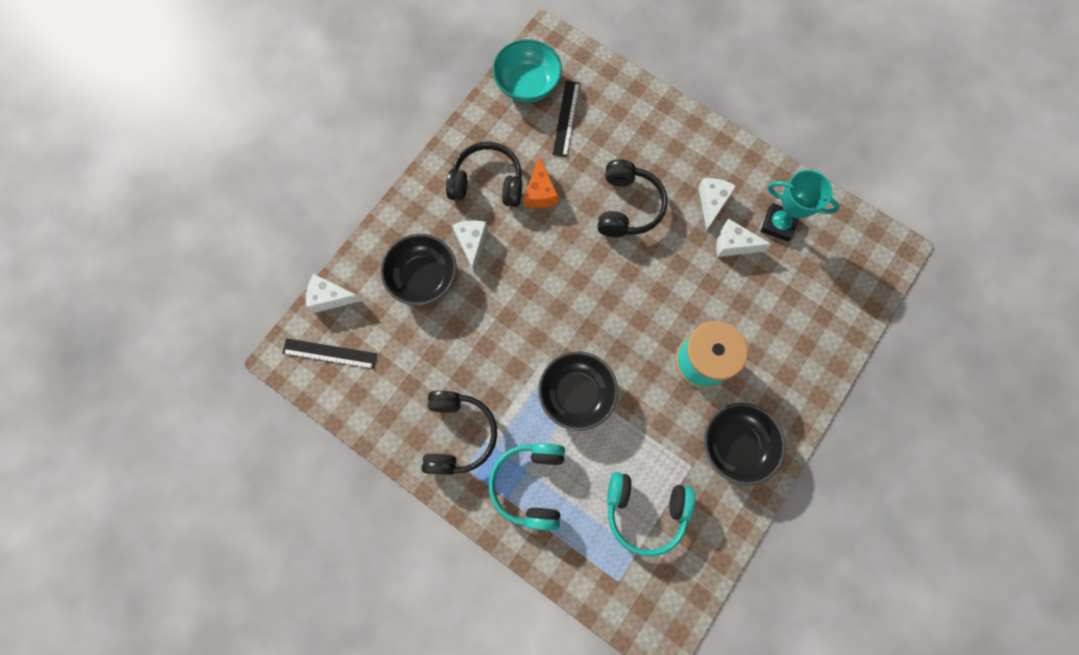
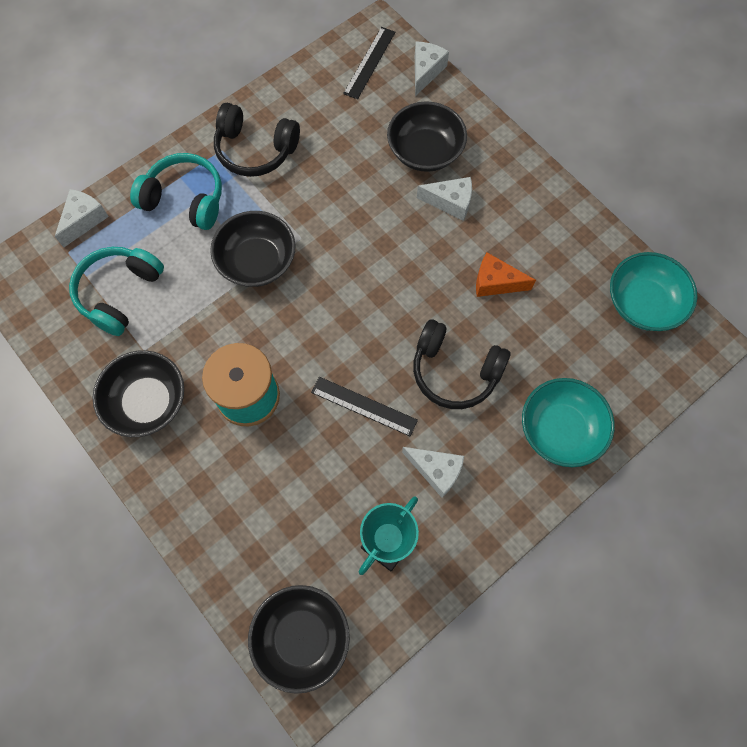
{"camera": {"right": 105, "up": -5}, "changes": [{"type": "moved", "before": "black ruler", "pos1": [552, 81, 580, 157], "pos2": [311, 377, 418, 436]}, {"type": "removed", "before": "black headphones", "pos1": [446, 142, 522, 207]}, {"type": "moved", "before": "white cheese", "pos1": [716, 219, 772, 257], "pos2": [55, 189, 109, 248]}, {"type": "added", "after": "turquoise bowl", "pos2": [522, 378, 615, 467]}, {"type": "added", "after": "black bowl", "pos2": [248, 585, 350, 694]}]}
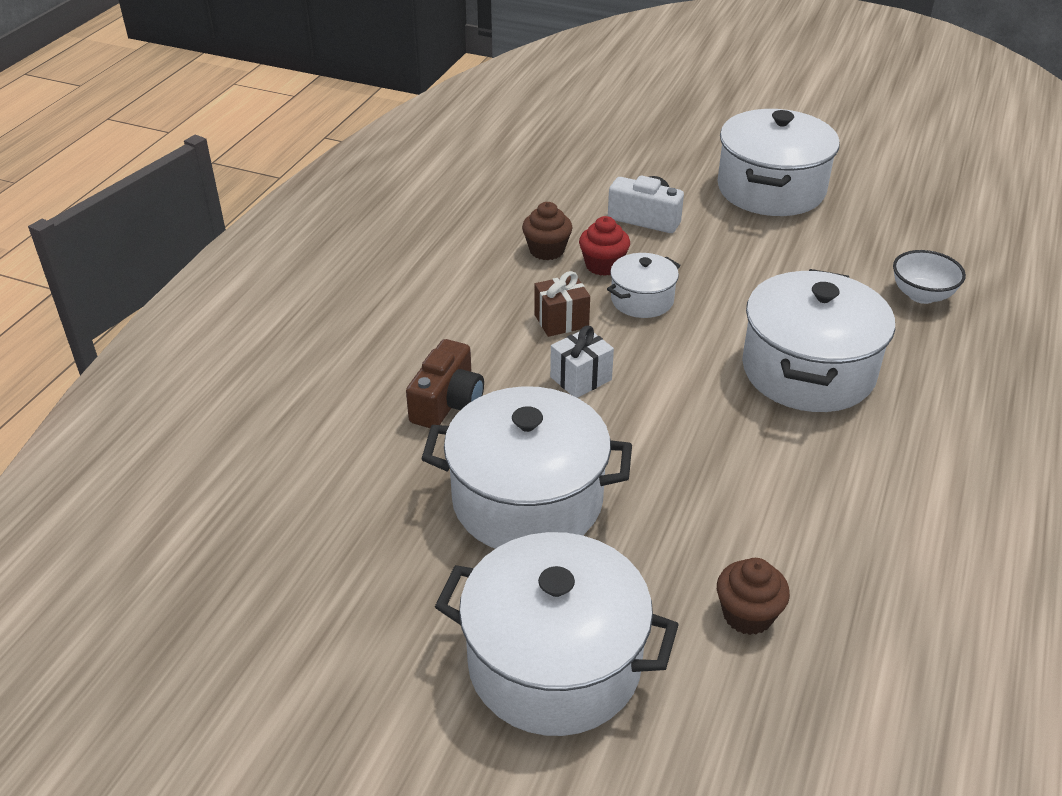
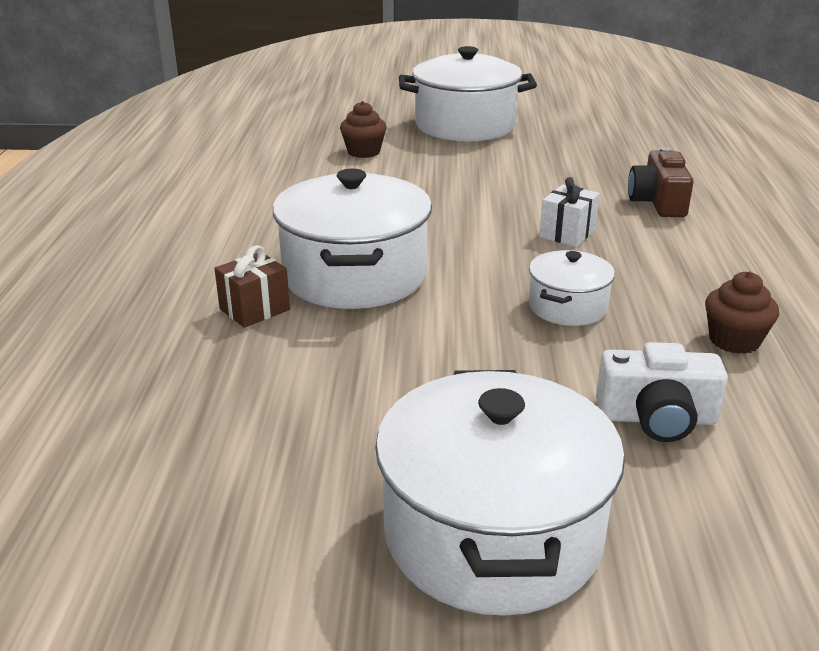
{"camera": {"right": 160, "up": -10}, "changes": [{"type": "removed", "before": "red cupcake", "pos1": [579, 216, 630, 276]}, {"type": "removed", "before": "white bowl", "pos1": [893, 250, 966, 304]}, {"type": "moved", "before": "brown gift", "pos1": [534, 271, 590, 337], "pos2": [214, 245, 290, 328]}, {"type": "removed", "before": "white pot", "pos1": [422, 386, 632, 549]}]}
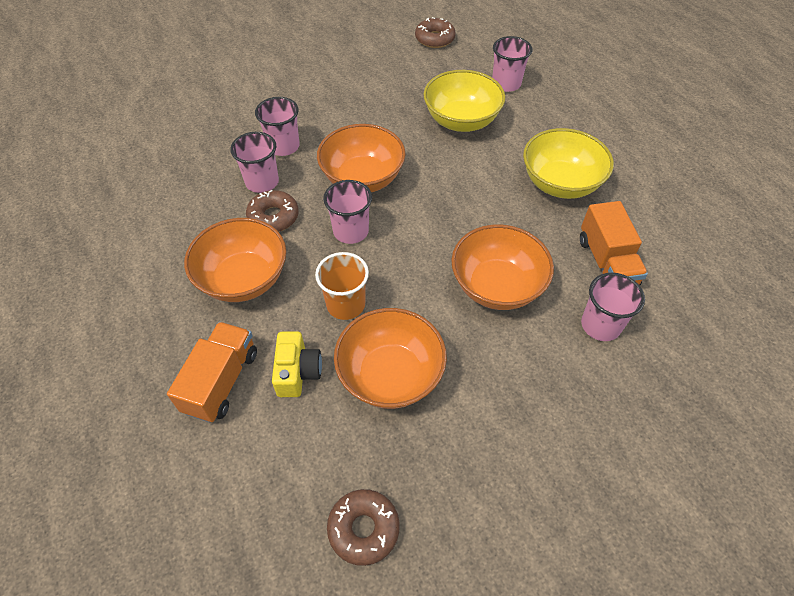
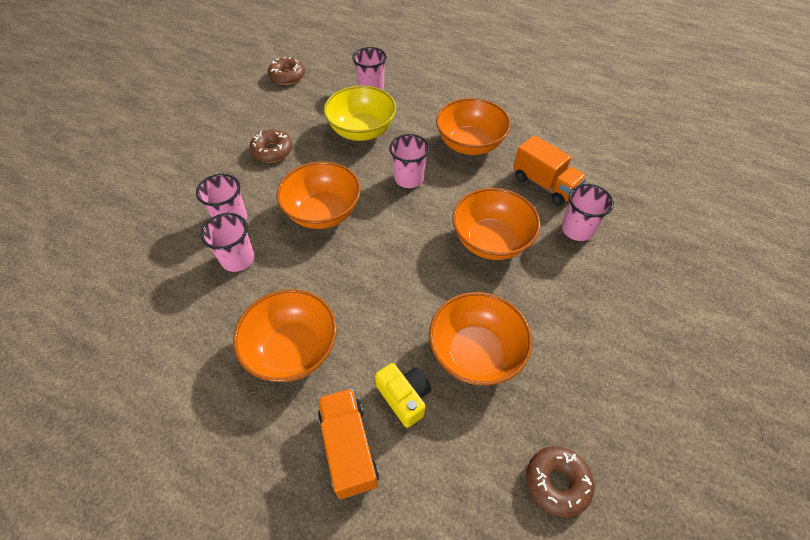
{"camera": {"right": -35, "up": 0}, "changes": [{"type": "recoloured", "before": "yellow bowl", "after": "orange bowl", "pos1": [523, 128, 614, 199], "pos2": [436, 98, 511, 155]}, {"type": "moved", "before": "pink cup", "pos1": [323, 180, 372, 244], "pos2": [389, 134, 430, 188]}, {"type": "moved", "before": "brown donut", "pos1": [246, 190, 299, 232], "pos2": [249, 130, 292, 163]}, {"type": "removed", "before": "orange cup", "pos1": [315, 252, 369, 320]}]}
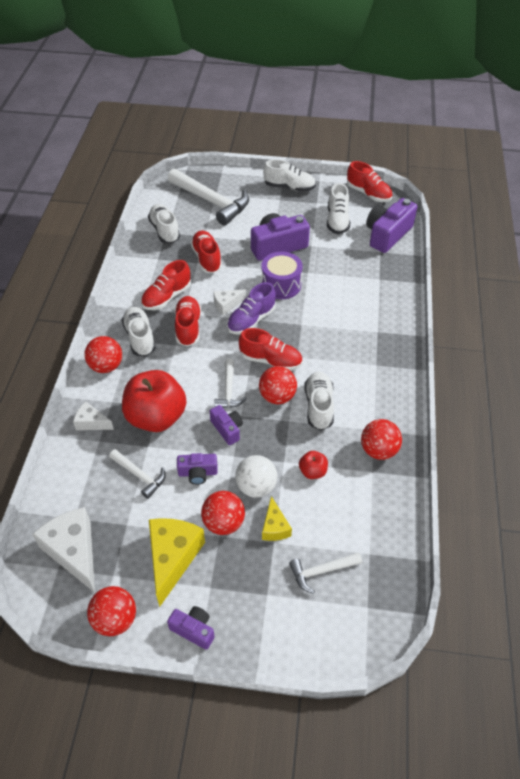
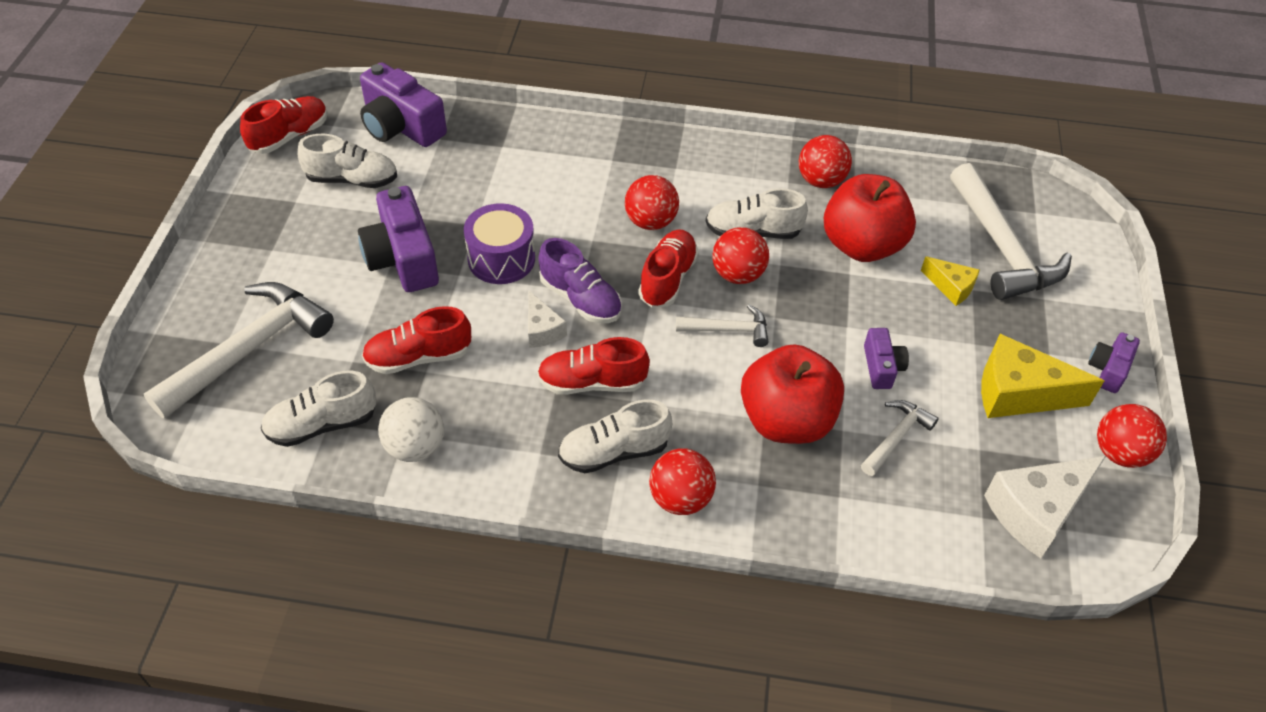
{"camera": {"right": -90, "up": 0}, "changes": [{"type": "removed", "before": "white shoe", "pos1": [263, 159, 316, 192]}, {"type": "removed", "before": "red shoe", "pos1": [141, 260, 191, 310]}, {"type": "removed", "before": "white cheese", "pos1": [73, 402, 114, 430]}, {"type": "removed", "before": "purple camera", "pos1": [210, 405, 243, 445]}, {"type": "resized", "before": "red apple", "pos1": [299, 451, 328, 479], "pos2": [824, 174, 916, 262], "scale": 2.27}, {"type": "moved", "before": "white ball", "pos1": [235, 455, 278, 498], "pos2": [378, 397, 444, 462]}, {"type": "moved", "before": "red ball", "pos1": [201, 491, 245, 535], "pos2": [625, 175, 679, 230]}, {"type": "turned", "before": "yellow cheese", "pos1": [262, 496, 292, 541], "pos2": [921, 256, 980, 306], "turn": 45}, {"type": "resized", "before": "white hammer", "pos1": [289, 552, 362, 594], "pos2": [950, 163, 1072, 300], "scale": 1.96}]}
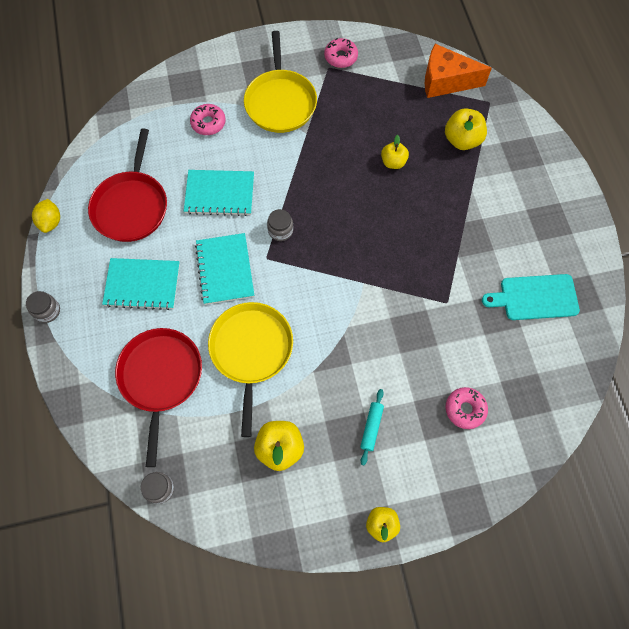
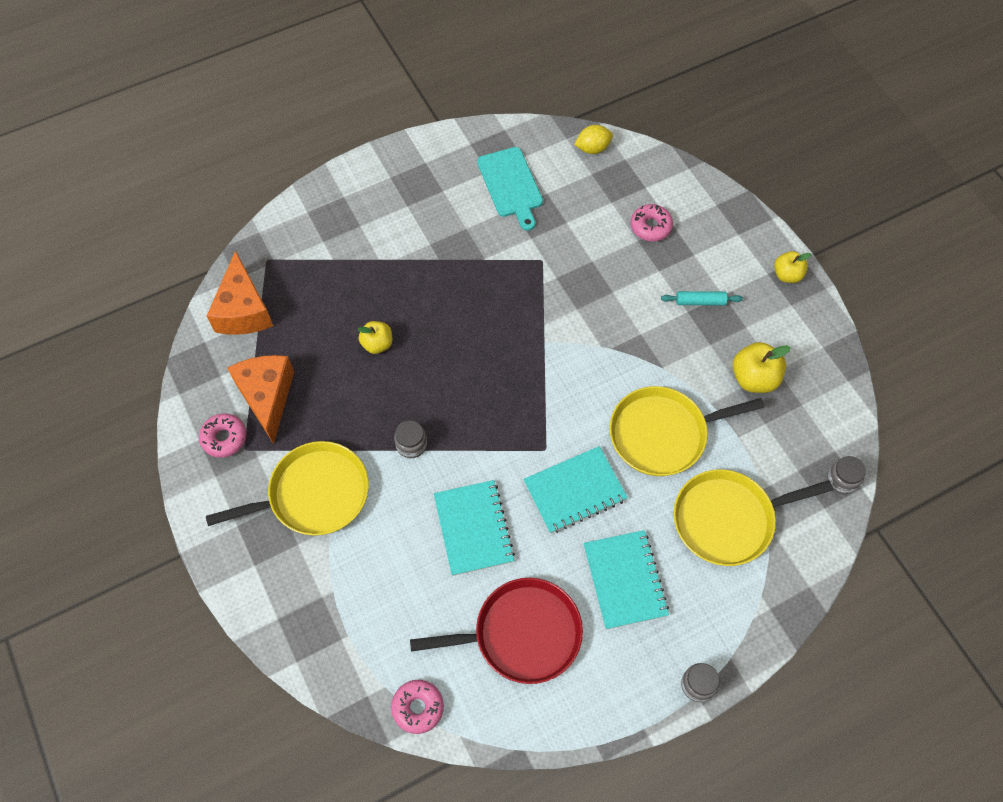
{"camera": {"right": -105, "up": -5}, "changes": [{"type": "moved", "before": "pink donut", "pos1": [190, 104, 226, 135], "pos2": [391, 680, 444, 734]}, {"type": "removed", "before": "yellow apple", "pos1": [445, 108, 487, 150]}, {"type": "moved", "before": "yellow lemon", "pos1": [32, 199, 60, 233], "pos2": [574, 125, 613, 154]}, {"type": "moved", "before": "grey jar", "pos1": [267, 209, 293, 241], "pos2": [394, 420, 427, 458]}, {"type": "recoloured", "before": "red pan", "after": "yellow pan", "pos1": [115, 328, 202, 467], "pos2": [674, 469, 833, 566]}, {"type": "added", "after": "orange cheese", "pos2": [227, 355, 294, 444]}]}
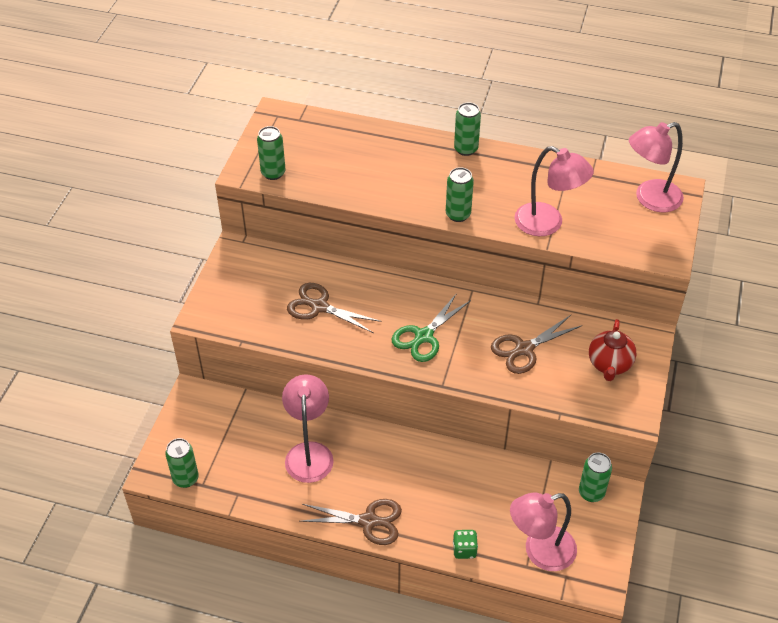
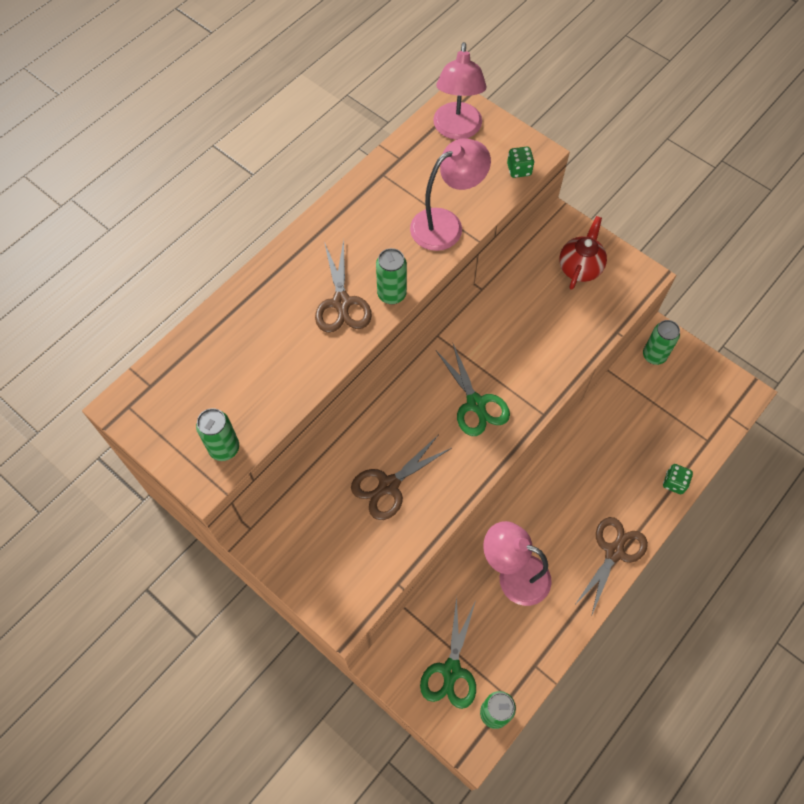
{"camera": {"right": -65, "up": 15}, "changes": [{"type": "removed", "before": "green can", "pos1": [454, 102, 481, 156]}, {"type": "moved", "before": "brown scissors", "pos1": [491, 315, 582, 374], "pos2": [315, 239, 372, 333]}, {"type": "turned", "before": "red teapot", "pos1": [589, 319, 636, 381], "pos2": [559, 216, 607, 290], "turn": -105}, {"type": "removed", "before": "pink lamp", "pos1": [510, 492, 577, 571]}, {"type": "added", "after": "green dice", "pos2": [507, 147, 535, 178]}, {"type": "added", "after": "green scissors", "pos2": [420, 596, 476, 709]}]}
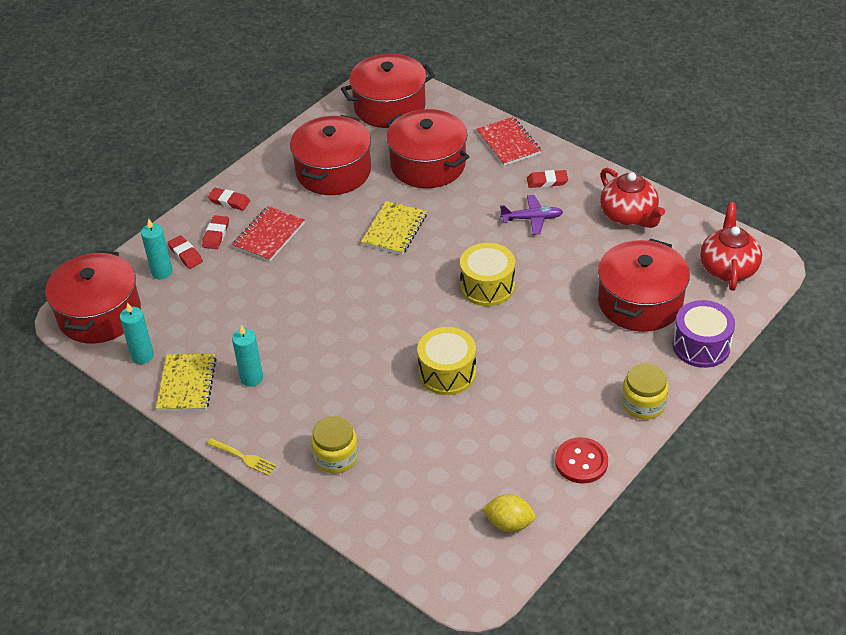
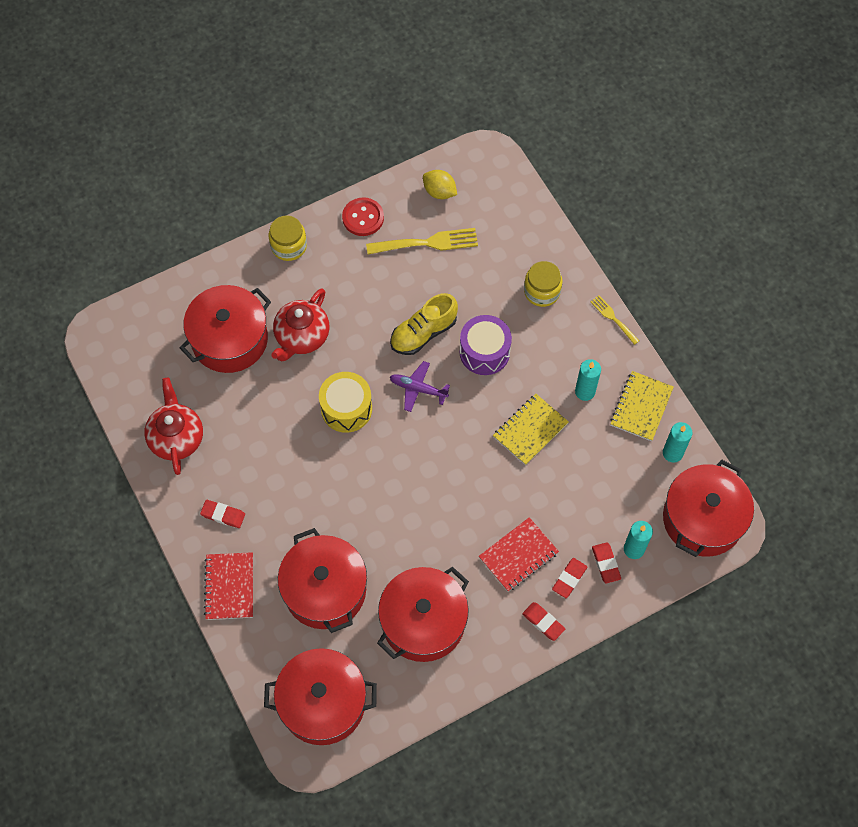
{"camera": {"right": -160, "up": 20}, "changes": [{"type": "moved", "before": "purple plane", "pos1": [500, 195, 563, 235], "pos2": [390, 361, 450, 412]}, {"type": "moved", "before": "yellow notebook", "pos1": [361, 201, 427, 255], "pos2": [493, 394, 569, 465]}, {"type": "moved", "before": "red teapot", "pos1": [700, 202, 762, 291], "pos2": [271, 288, 330, 361]}, {"type": "moved", "before": "purple drum", "pos1": [672, 300, 735, 368], "pos2": [460, 315, 512, 375]}, {"type": "replaced", "before": "yellow drum", "after": "yellow shoe", "pos1": [417, 327, 476, 395], "pos2": [390, 293, 458, 355]}, {"type": "added", "after": "yellow fork", "pos2": [366, 228, 478, 254]}]}
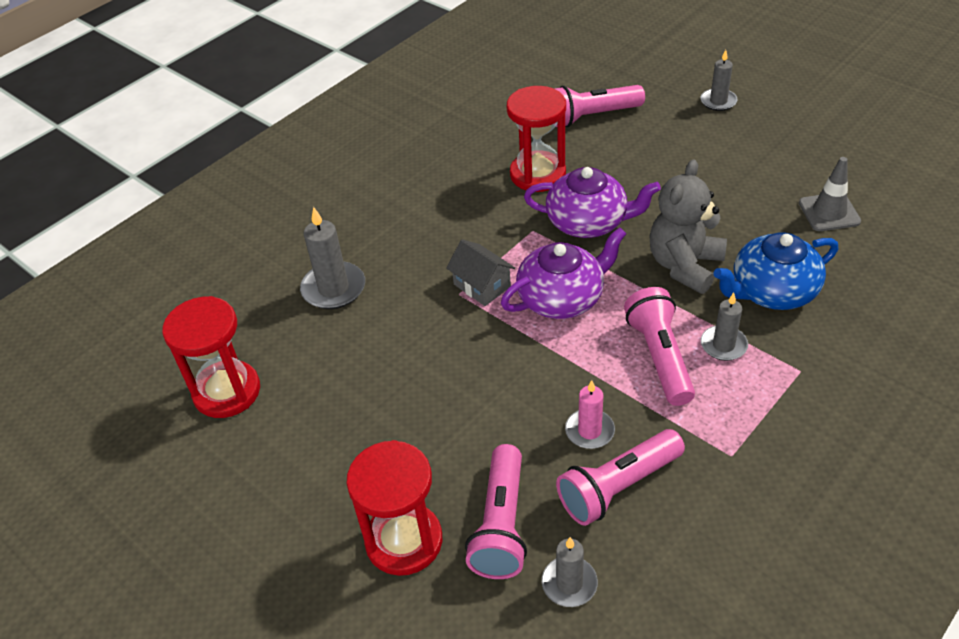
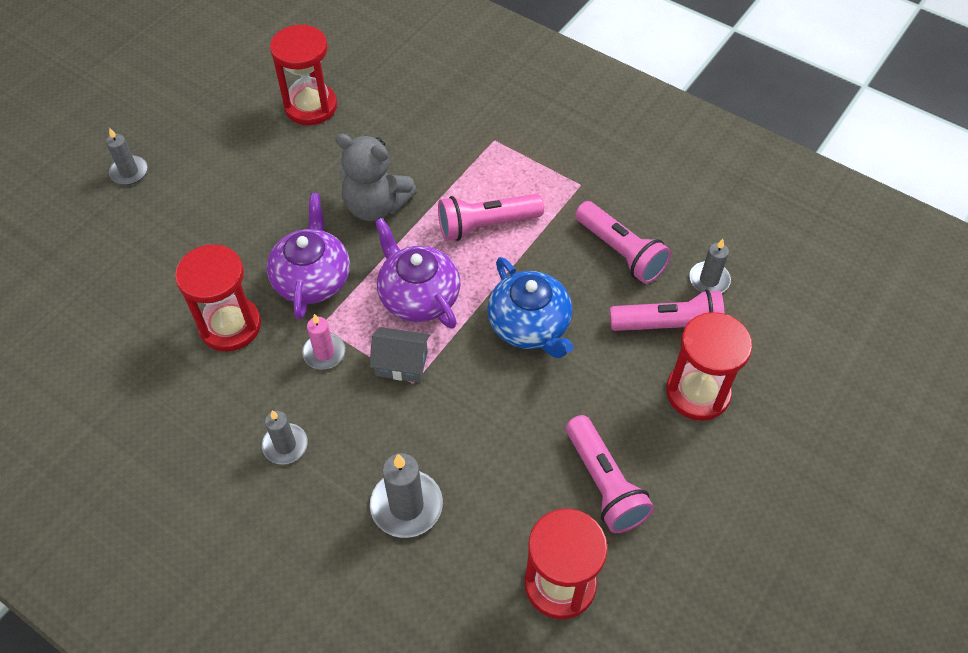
{"camera": {"right": -100, "up": 10}, "changes": [{"type": "moved", "before": "pink flashlight", "pos1": [555, 85, 645, 127], "pos2": [566, 415, 654, 533]}, {"type": "replaced", "before": "grey traffic cone", "after": "red hourglass", "pos1": [799, 157, 861, 231], "pos2": [270, 24, 337, 125]}, {"type": "moved", "before": "blue teapot", "pos1": [714, 233, 838, 310], "pos2": [487, 257, 574, 358]}, {"type": "turned", "before": "grey house", "pos1": [446, 239, 515, 306], "pos2": [369, 327, 430, 383], "turn": 60}, {"type": "moved", "before": "grey candle", "pos1": [701, 292, 748, 361], "pos2": [262, 410, 308, 464]}, {"type": "moved", "before": "pink candle", "pos1": [565, 380, 615, 449], "pos2": [302, 314, 346, 369]}]}
